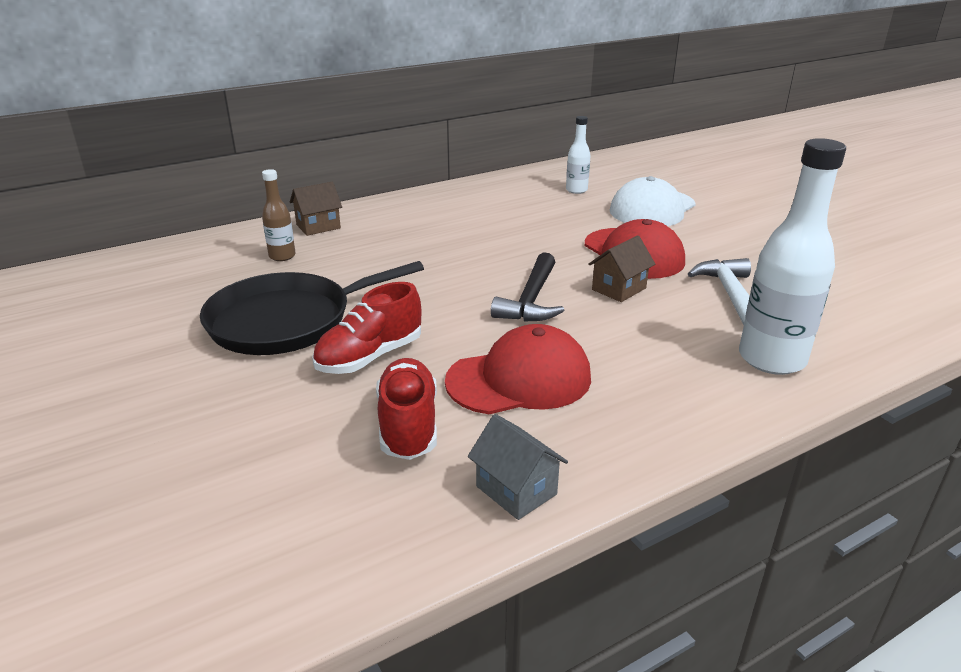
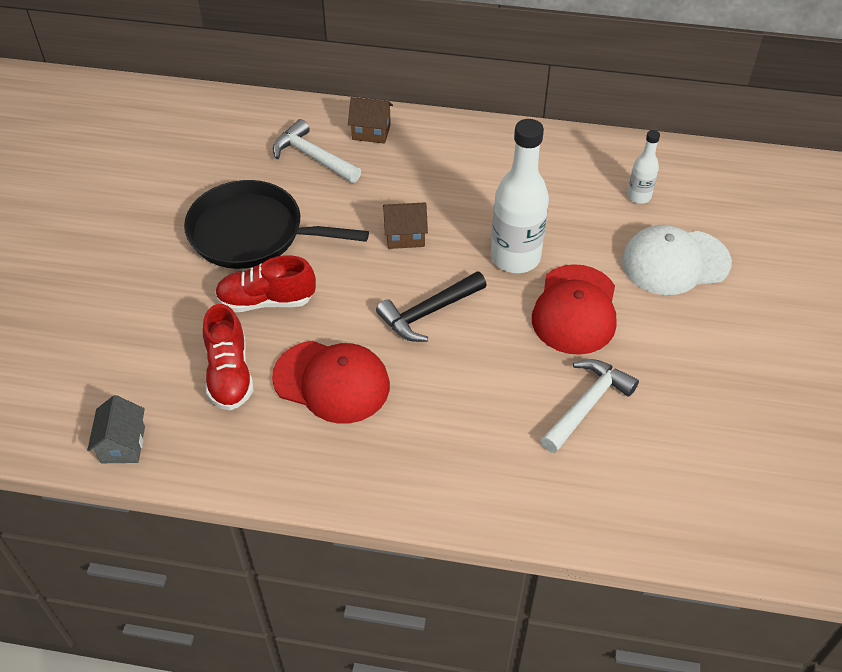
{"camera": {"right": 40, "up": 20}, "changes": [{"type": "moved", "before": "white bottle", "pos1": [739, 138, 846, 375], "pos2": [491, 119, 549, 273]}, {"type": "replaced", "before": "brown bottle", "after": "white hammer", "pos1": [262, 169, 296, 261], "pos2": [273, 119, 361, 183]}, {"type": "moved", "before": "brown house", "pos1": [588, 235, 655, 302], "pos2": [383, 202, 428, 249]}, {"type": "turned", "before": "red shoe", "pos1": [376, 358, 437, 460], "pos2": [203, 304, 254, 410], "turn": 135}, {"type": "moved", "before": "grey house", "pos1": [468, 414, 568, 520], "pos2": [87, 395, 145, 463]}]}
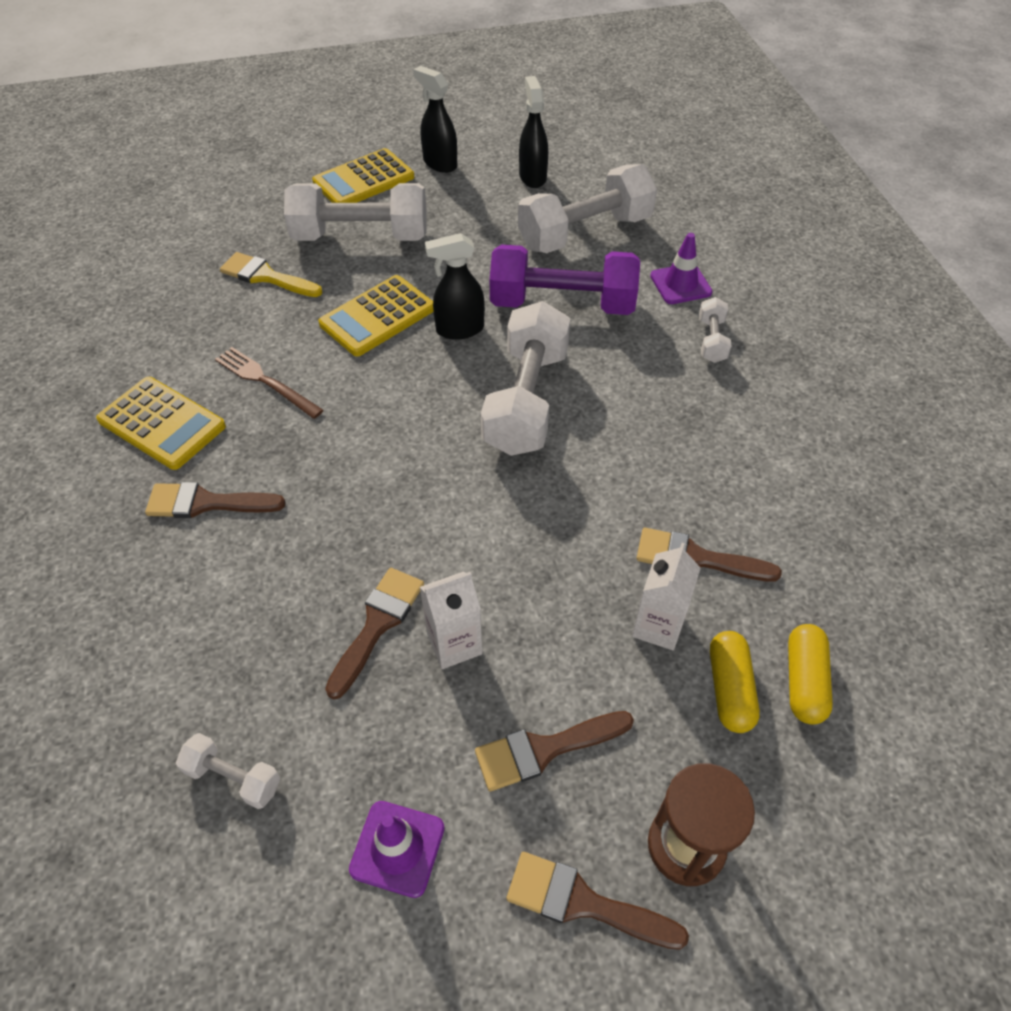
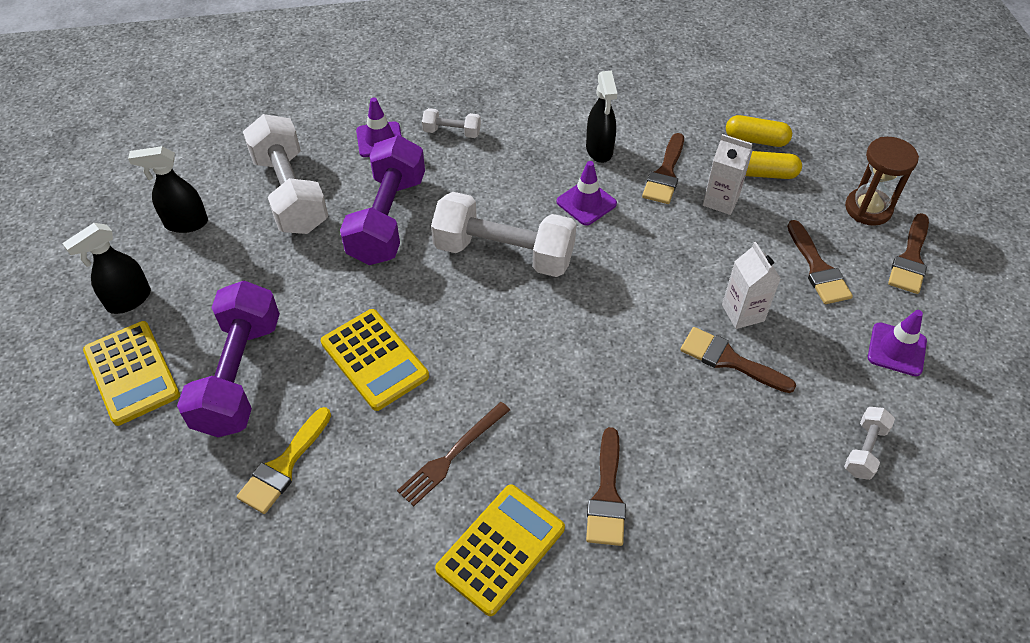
{"camera": {"right": -85, "up": 0}, "changes": [{"type": "recoloured", "before": "white dumbbell", "after": "purple dumbbell", "pos1": [284, 183, 427, 241], "pos2": [177, 281, 280, 437]}, {"type": "moved", "before": "black spray bottle", "pos1": [425, 233, 485, 340], "pos2": [586, 71, 618, 163]}, {"type": "added", "after": "purple traffic cone", "pos2": [557, 161, 617, 226]}]}
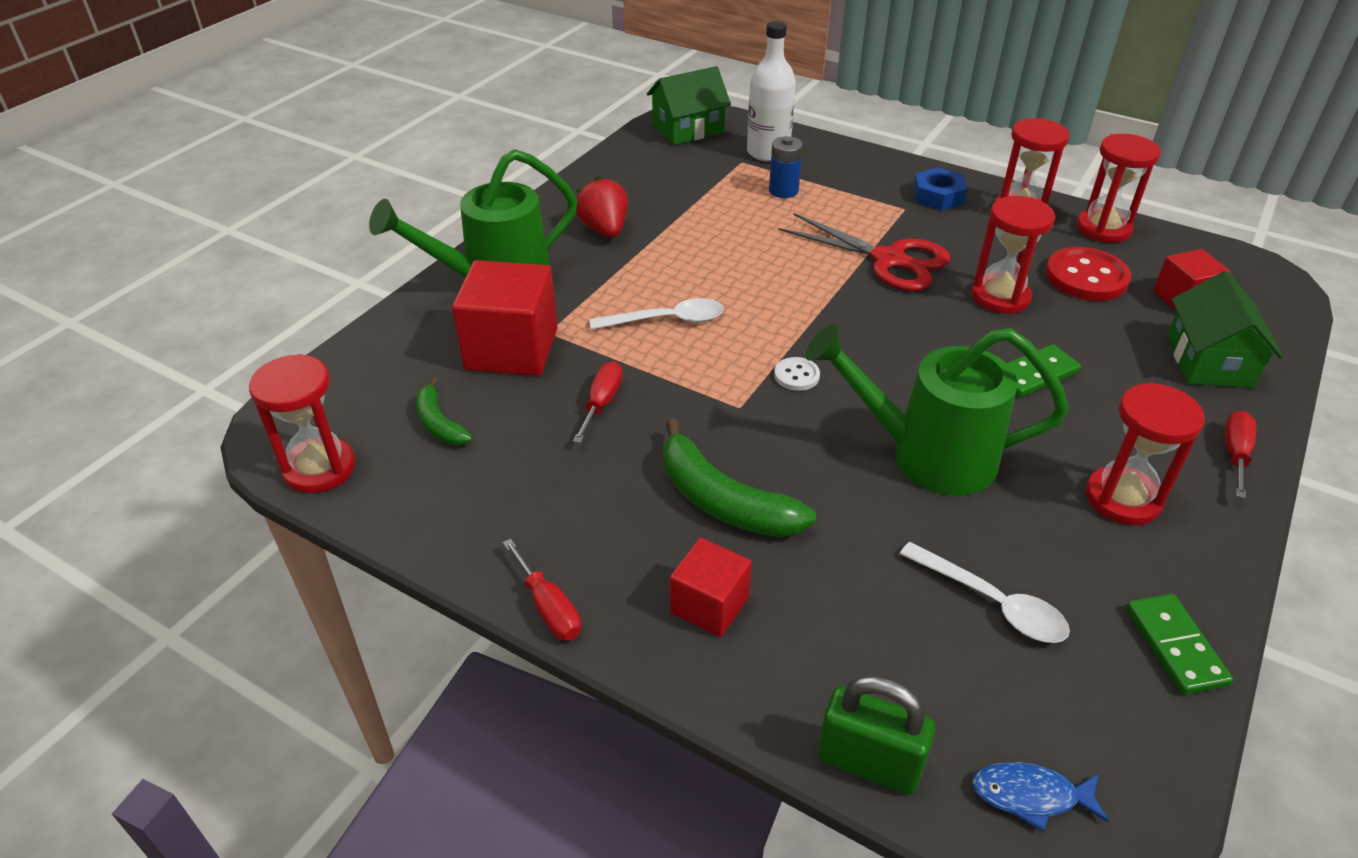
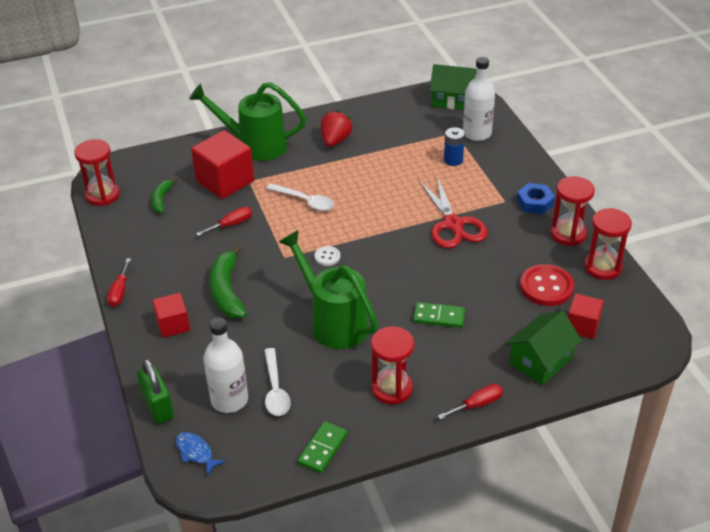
{"camera": {"right": 40, "up": 0}, "changes": [{"type": "removed", "before": "red hourglass", "pos1": [971, 196, 1055, 314]}, {"type": "added", "after": "white bottle", "pos2": [203, 318, 248, 413]}]}
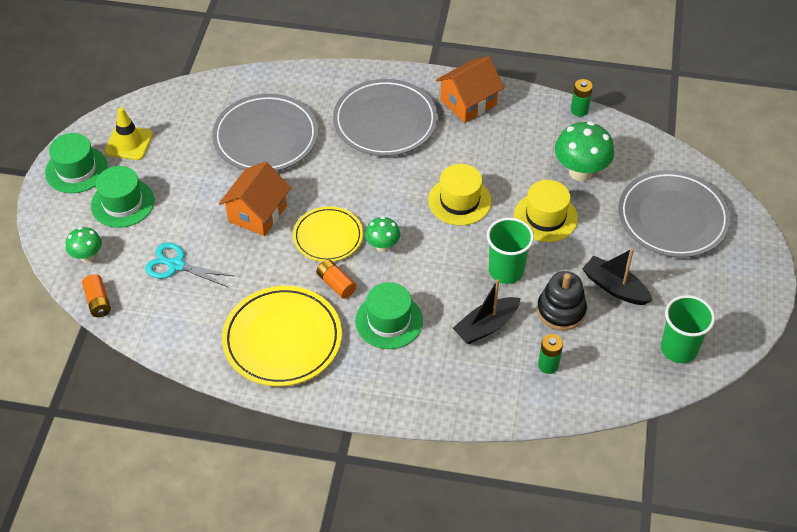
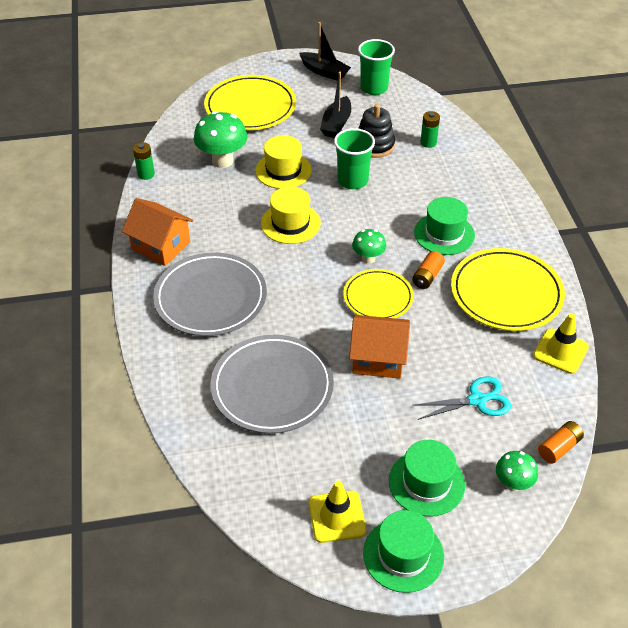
{"camera": {"right": -110, "up": -5}, "changes": [{"type": "recoloured", "before": "grey plate", "after": "yellow plate", "pos1": [618, 170, 731, 258], "pos2": [204, 75, 296, 130]}, {"type": "turned", "before": "turquoise scissors", "pos1": [145, 243, 234, 287], "pos2": [412, 376, 511, 420], "turn": -105}, {"type": "moved", "before": "black boat", "pos1": [453, 279, 521, 344], "pos2": [299, 22, 351, 81]}, {"type": "added", "after": "yellow traffic cone", "pos2": [533, 313, 589, 374]}]}
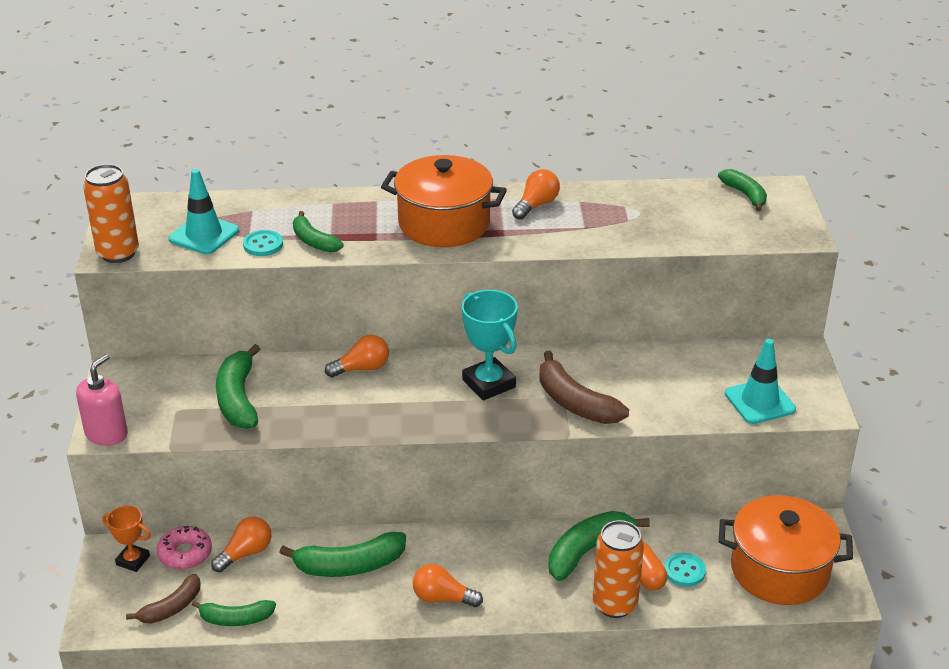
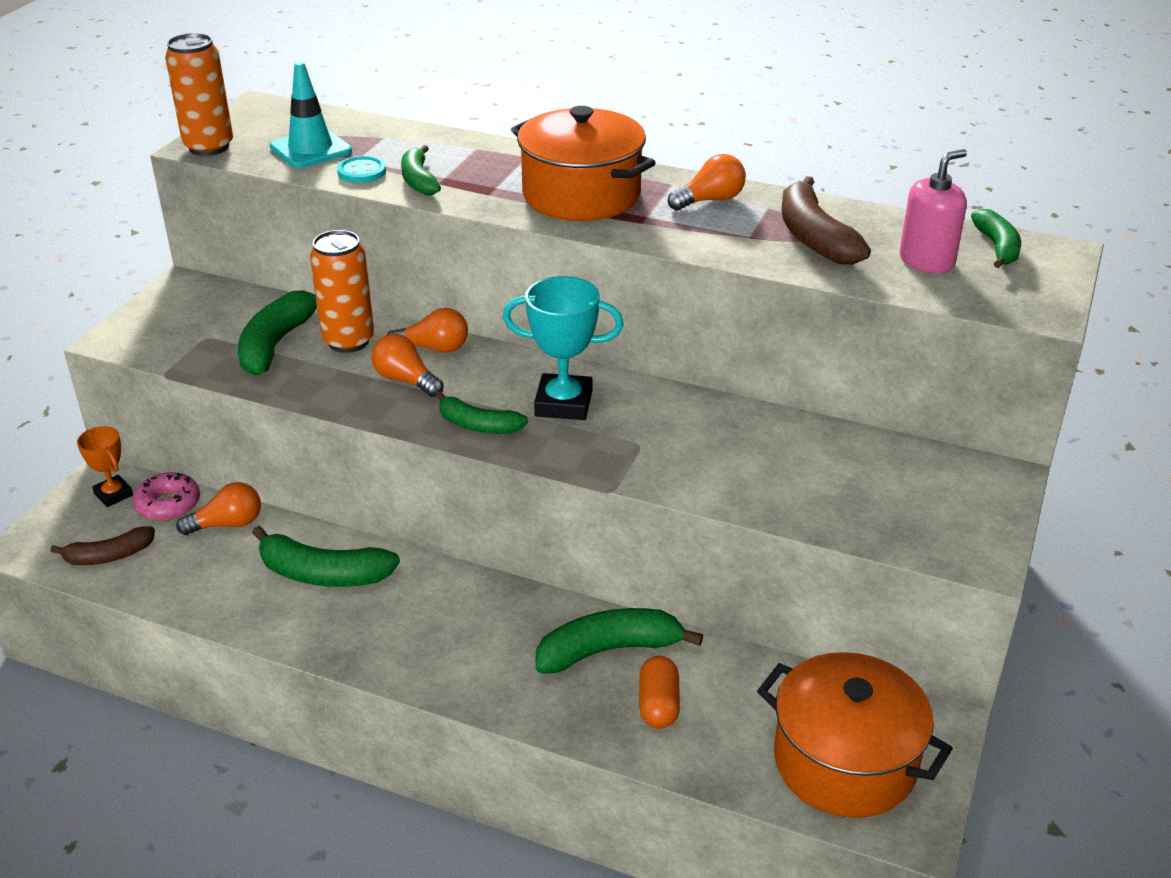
{"camera": {"right": 25, "up": 0}, "changes": [{"type": "turned", "before": "turquoise trophy", "pos1": [462, 290, 518, 401], "pos2": [503, 276, 624, 420], "turn": -75}, {"type": "removed", "before": "turquoise traffic cone", "pos1": [725, 339, 796, 424]}, {"type": "moved", "before": "brown banana", "pos1": [539, 351, 629, 424], "pos2": [782, 176, 871, 264]}, {"type": "moved", "before": "pink soap dispenser", "pos1": [76, 354, 128, 446], "pos2": [899, 149, 967, 273]}, {"type": "moved", "before": "orange can", "pos1": [593, 520, 644, 618], "pos2": [310, 230, 374, 353]}, {"type": "removed", "before": "turquoise button", "pos1": [664, 553, 706, 587]}, {"type": "moved", "before": "orange light bulb", "pos1": [413, 564, 483, 607], "pos2": [371, 334, 444, 397]}, {"type": "moved", "before": "green banana", "pos1": [192, 600, 276, 626], "pos2": [436, 391, 528, 434]}]}
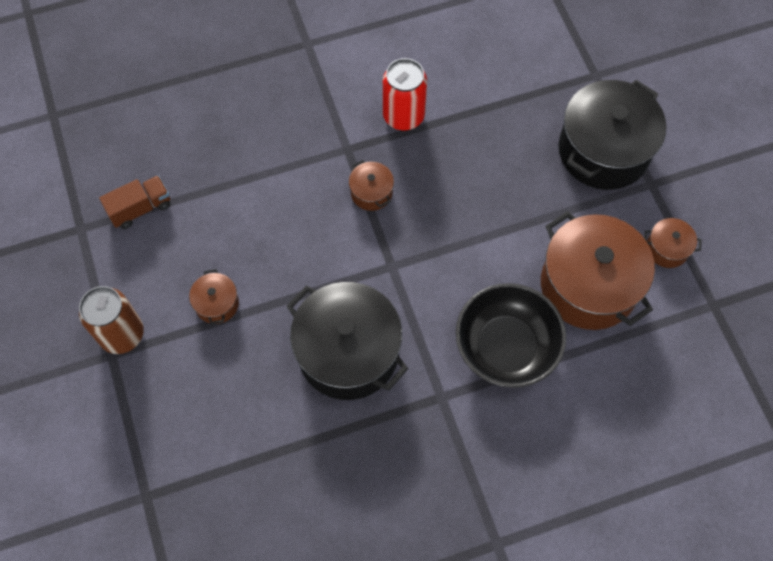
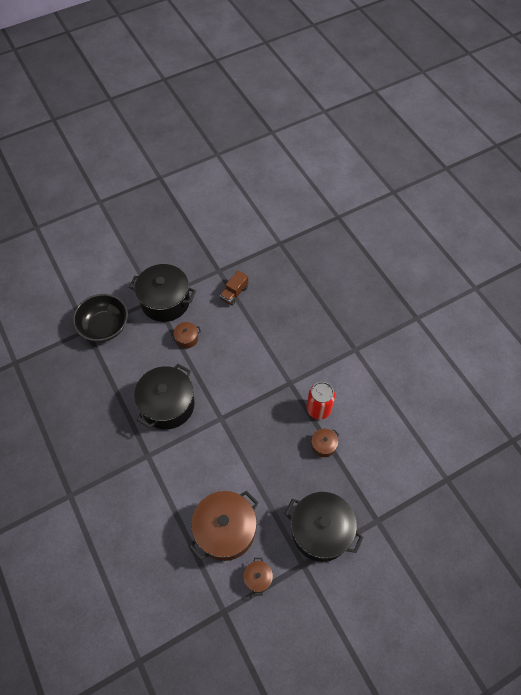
{"camera": {"right": 80, "up": -5}, "changes": [{"type": "moved", "before": "brown pot", "pos1": [349, 160, 394, 211], "pos2": [310, 429, 339, 457]}, {"type": "turned", "before": "brown truck", "pos1": [99, 176, 170, 229], "pos2": [220, 270, 248, 306], "turn": 75}, {"type": "moved", "before": "black bowl", "pos1": [456, 283, 566, 388], "pos2": [73, 294, 128, 342]}, {"type": "replaced", "before": "brown can", "after": "black pot", "pos1": [79, 286, 144, 354], "pos2": [129, 264, 196, 322]}]}
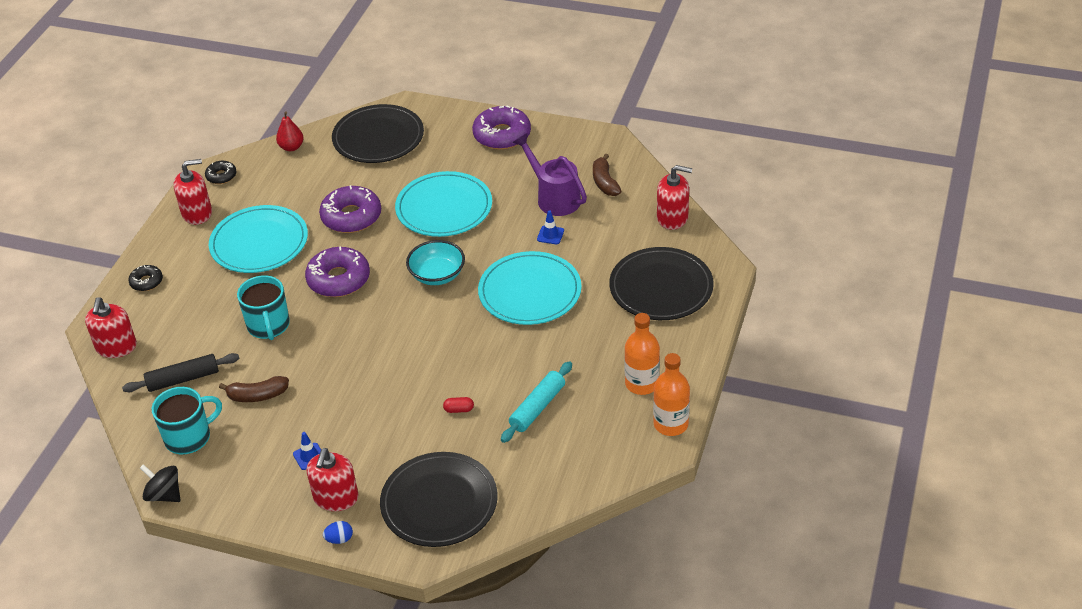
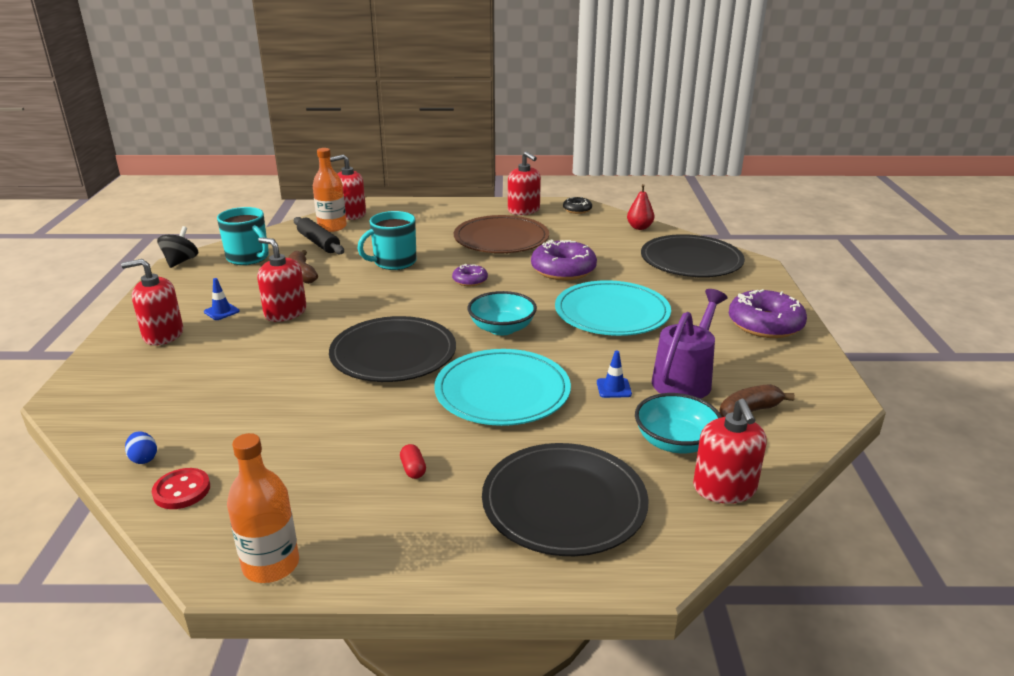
{"camera": {"right": 70, "up": -15}, "changes": [{"type": "recoloured", "before": "turquoise plate", "after": "brown plate", "pos1": [209, 205, 308, 273], "pos2": [454, 215, 549, 253]}, {"type": "resized", "before": "purple donut", "pos1": [305, 246, 370, 297], "pos2": [452, 264, 488, 286], "scale": 0.53}, {"type": "removed", "before": "black donut", "pos1": [128, 265, 163, 291]}, {"type": "moved", "before": "orange bottle", "pos1": [624, 313, 660, 395], "pos2": [313, 148, 347, 232]}, {"type": "removed", "before": "turquoise rolling pin", "pos1": [501, 361, 572, 443]}, {"type": "moved", "before": "red capsule", "pos1": [443, 397, 474, 413], "pos2": [400, 444, 426, 479]}, {"type": "moved", "before": "black plate", "pos1": [380, 452, 498, 547], "pos2": [329, 316, 456, 382]}, {"type": "moved", "before": "blue egg", "pos1": [323, 521, 353, 544], "pos2": [125, 431, 157, 464]}, {"type": "added", "after": "red soap dispenser", "pos2": [257, 237, 307, 322]}, {"type": "added", "after": "turquoise bowl", "pos2": [635, 393, 722, 453]}, {"type": "added", "after": "red button", "pos2": [152, 468, 210, 509]}]}
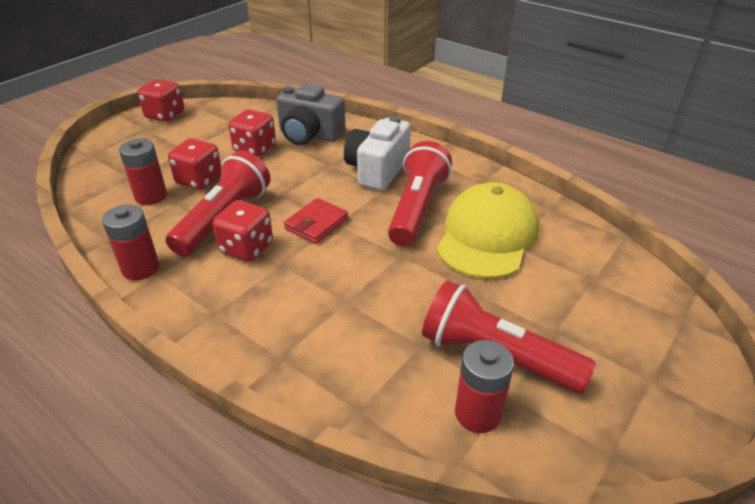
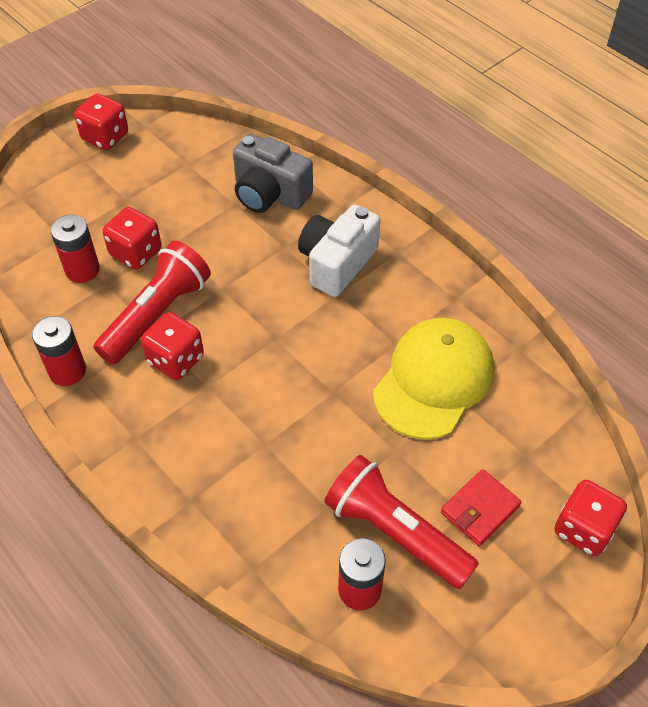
{"camera": {"right": 10, "up": 15}, "changes": [{"type": "moved", "before": "red dice", "pos1": [228, 109, 276, 157], "pos2": [554, 480, 627, 556]}, {"type": "removed", "before": "red flashlight", "pos1": [388, 141, 452, 247]}, {"type": "moved", "before": "red wallet", "pos1": [284, 198, 349, 244], "pos2": [441, 469, 521, 546]}]}
